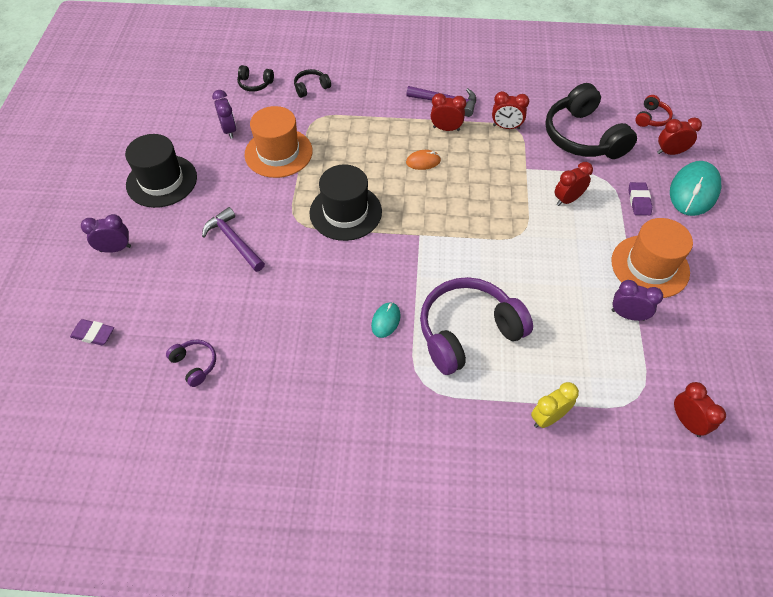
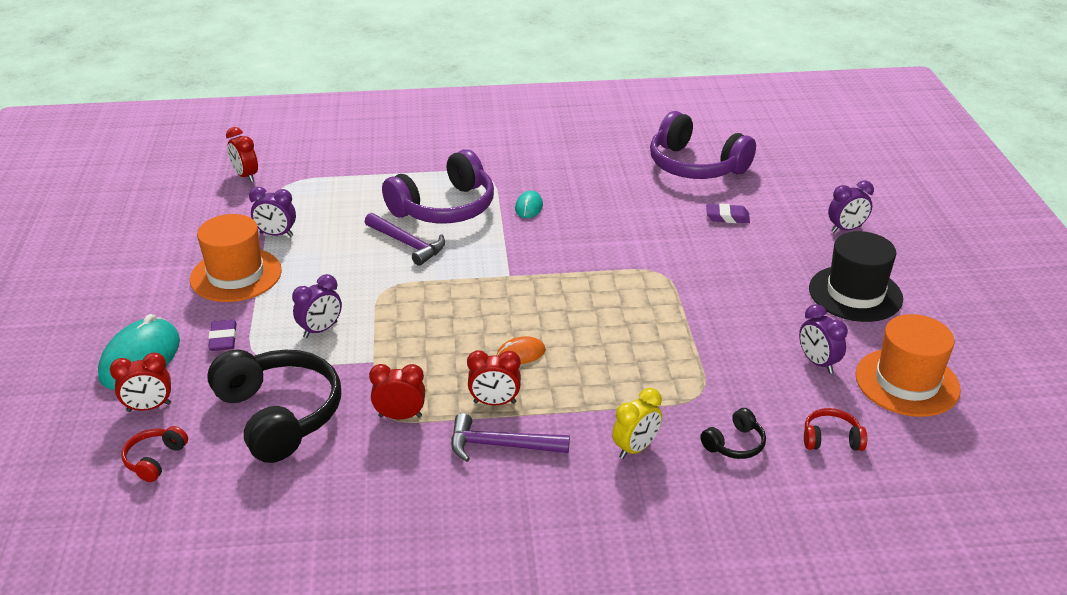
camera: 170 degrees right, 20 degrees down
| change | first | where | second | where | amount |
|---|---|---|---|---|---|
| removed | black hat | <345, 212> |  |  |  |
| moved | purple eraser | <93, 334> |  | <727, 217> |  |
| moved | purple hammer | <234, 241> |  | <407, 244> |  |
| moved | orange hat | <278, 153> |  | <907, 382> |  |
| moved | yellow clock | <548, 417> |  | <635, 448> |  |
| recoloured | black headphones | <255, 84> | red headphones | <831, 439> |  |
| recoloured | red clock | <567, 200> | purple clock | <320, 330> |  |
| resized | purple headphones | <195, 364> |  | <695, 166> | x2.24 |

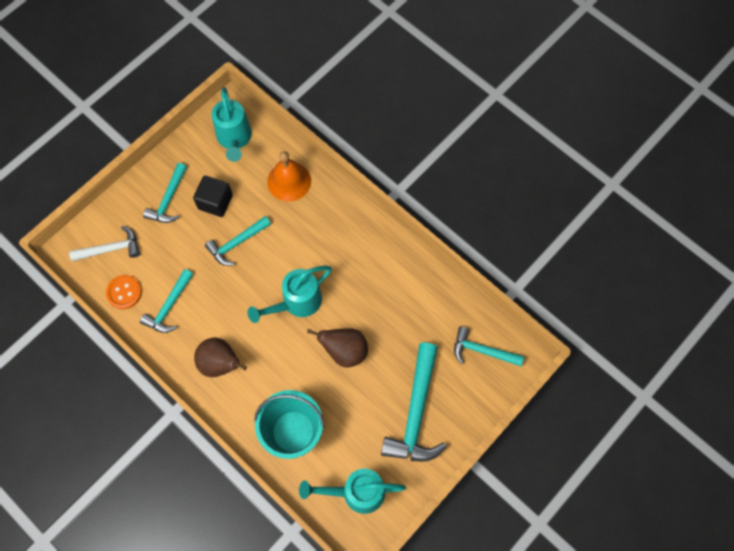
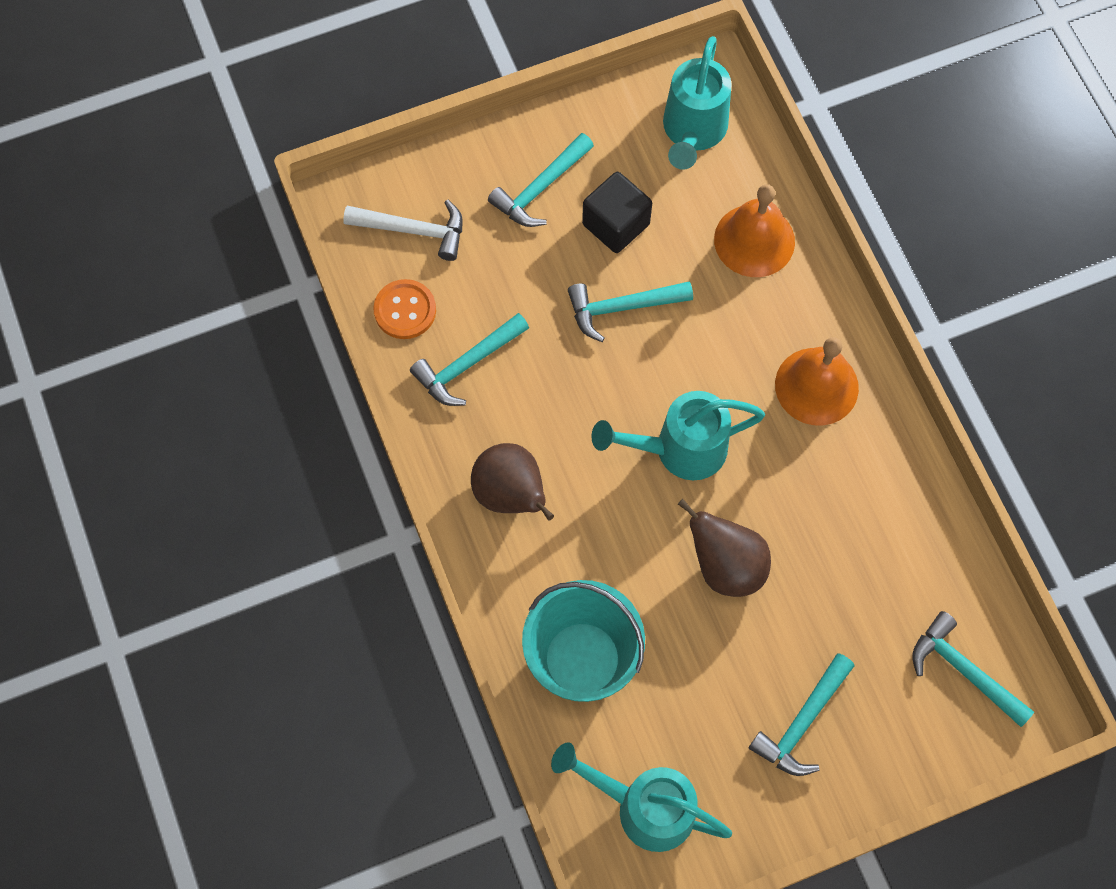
camera: 25 degrees right, 0 degrees up
| change | first | where | second | where | amount |
|---|---|---|---|---|---|
| added |  |  | orange bell | <816, 386> |  |
| resized | turquoise hammer | <416, 413> |  | <802, 722> | x0.60 |

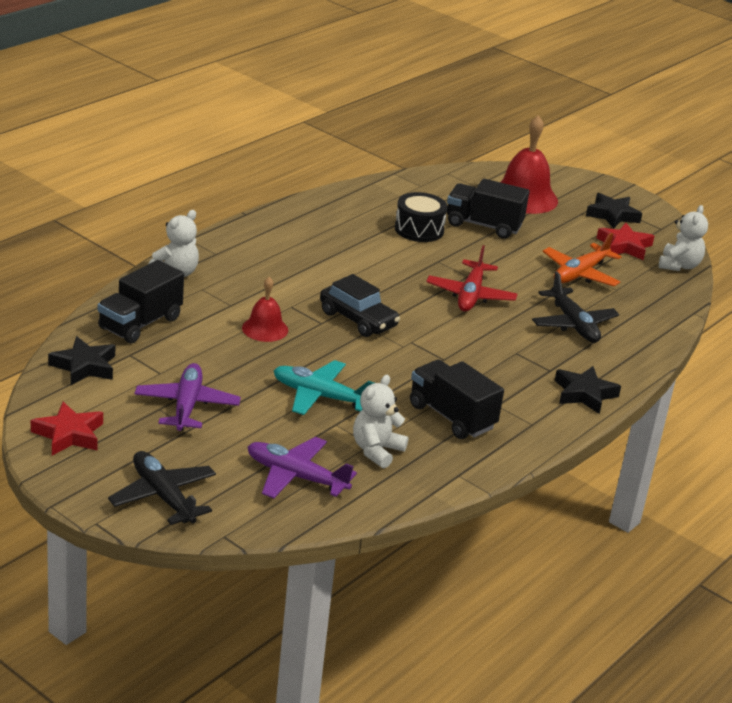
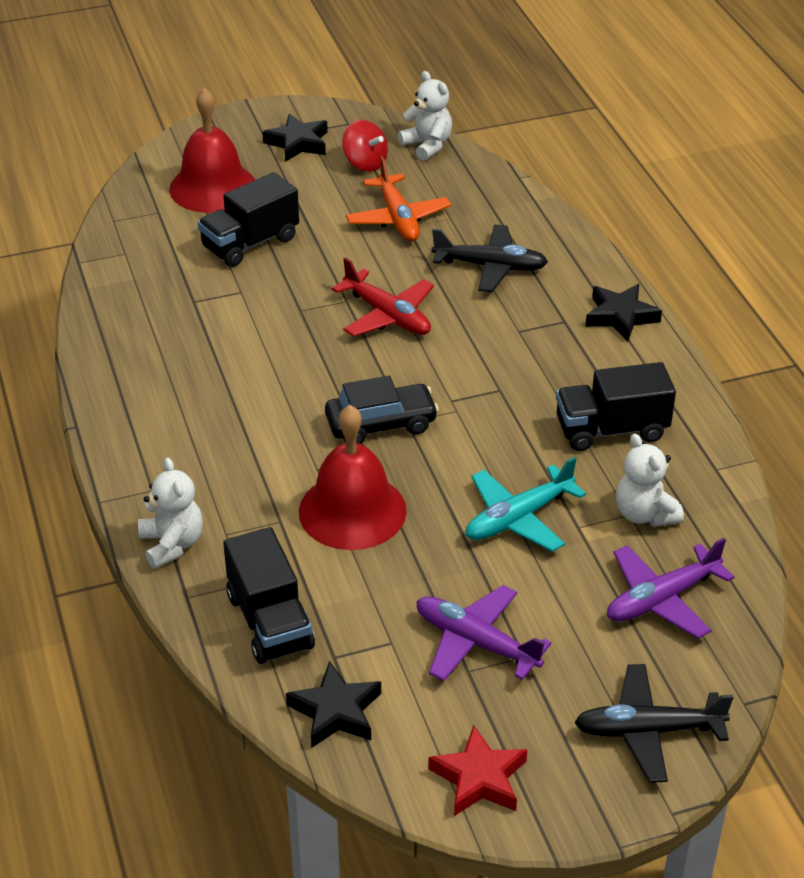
camera: 55 degrees left, 10 degrees up
| change | first | where | second | where | amount |
|---|---|---|---|---|---|
| removed | black drum | <419, 229> |  |  |  |
| replaced | red star | <624, 246> | red spinning top | <365, 163> |  |
| resized | red bell | <265, 329> |  | <352, 510> | x1.75 |

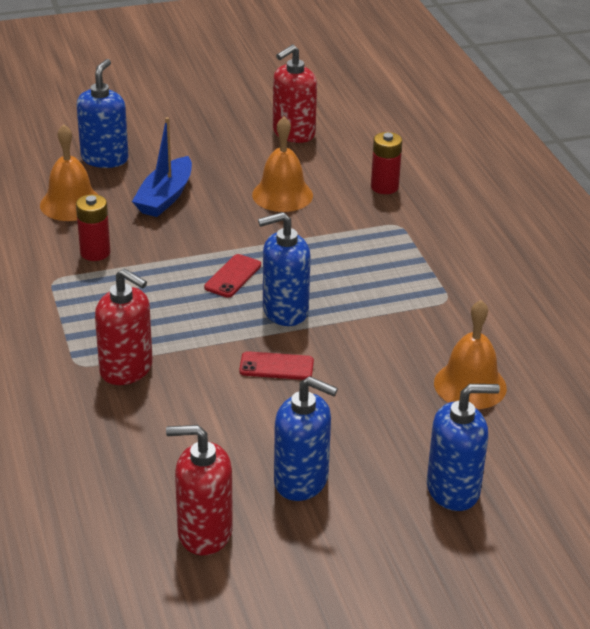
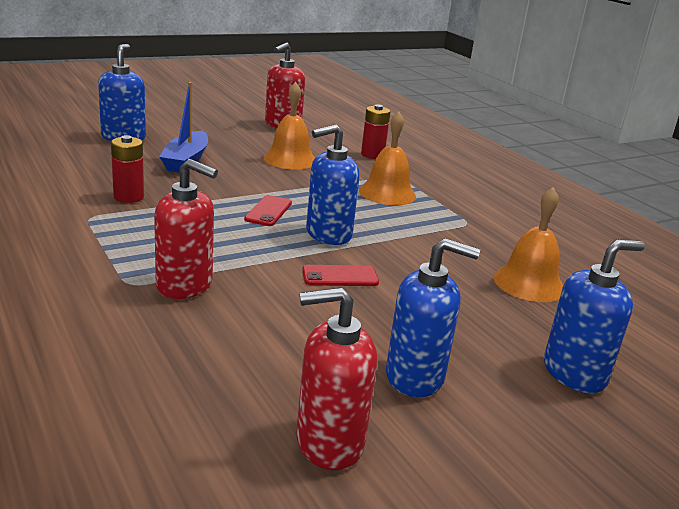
camera: 15 degrees left, 10 degrees down
| change | first | where | second | where | amount |
|---|---|---|---|---|---|
| moved | orange bell | <71, 203> |  | <387, 193> |  |

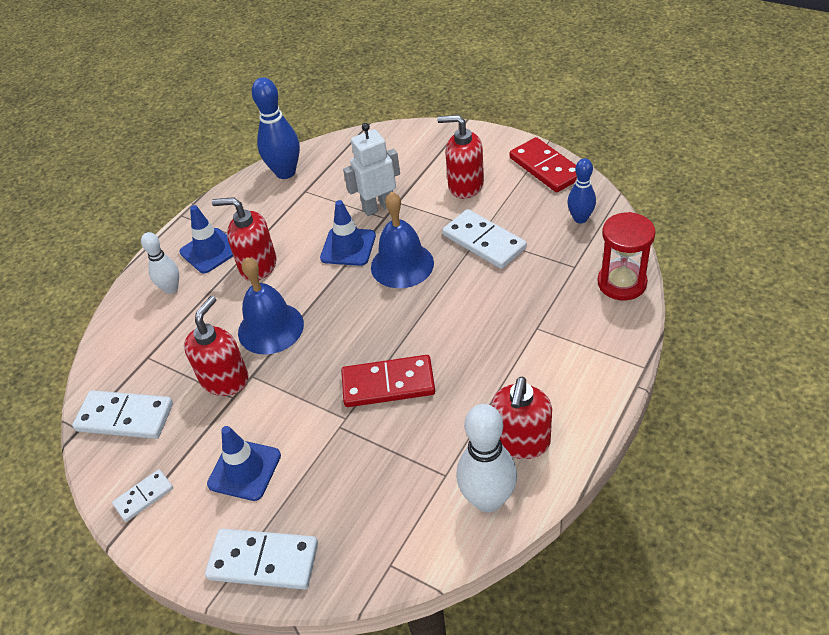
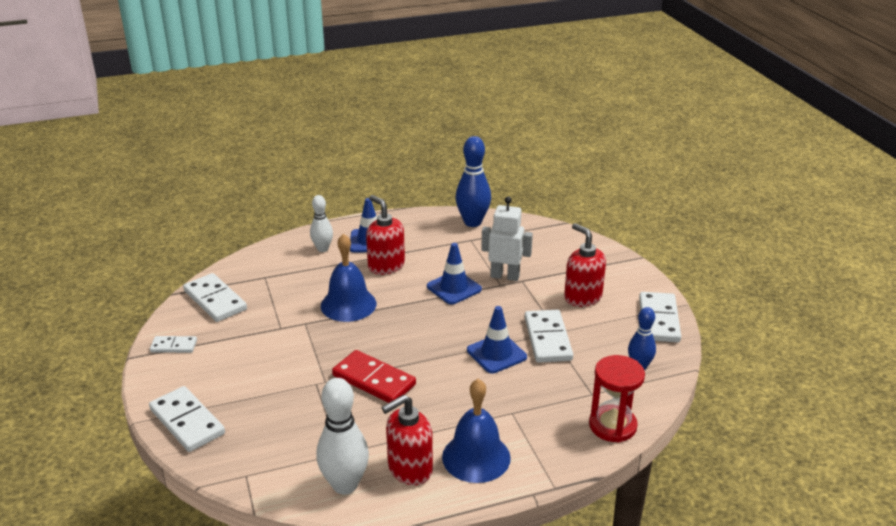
camera: 35 degrees right, 15 degrees down
| change | first | where | second | where | amount |
|---|---|---|---|---|---|
| removed | red soap dispenser | <225, 379> |  |  |  |
| moved | blue traffic cone | <244, 470> |  | <496, 354> |  |
| moved | blue bell | <402, 265> |  | <476, 457> |  |
| recoloured | red domino | <546, 167> | white domino | <659, 320> |  |

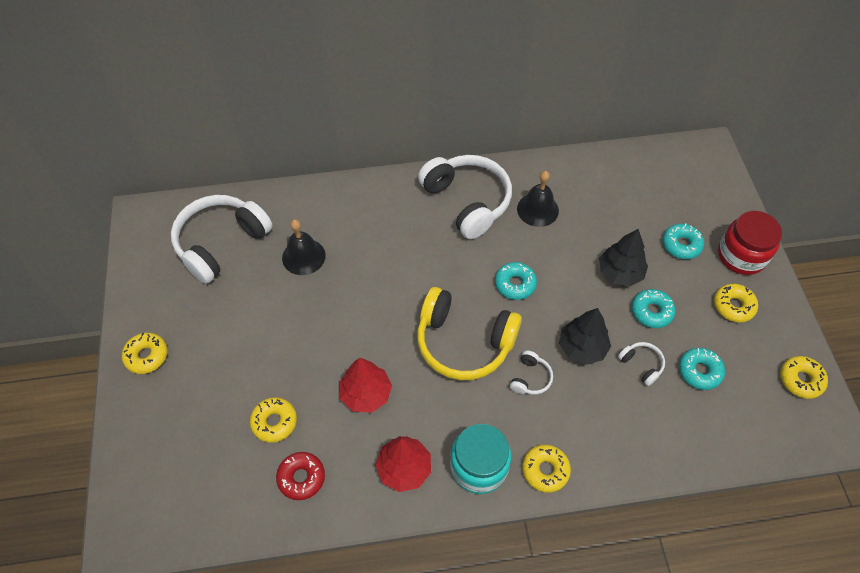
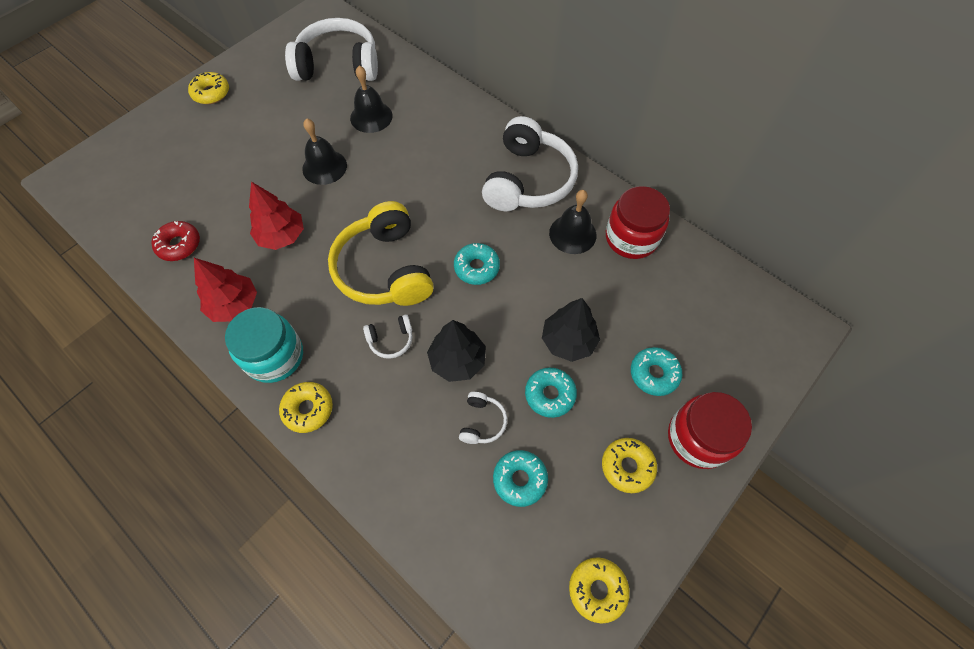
camera: 50 degrees right, 5 degrees up
| change | first | where | second | where | amount |
|---|---|---|---|---|---|
| removed | yellow donut | <274, 422> |  |  |  |
| added |  |  | black bell | <324, 167> |  |
| added |  |  | red jar | <631, 238> |  |

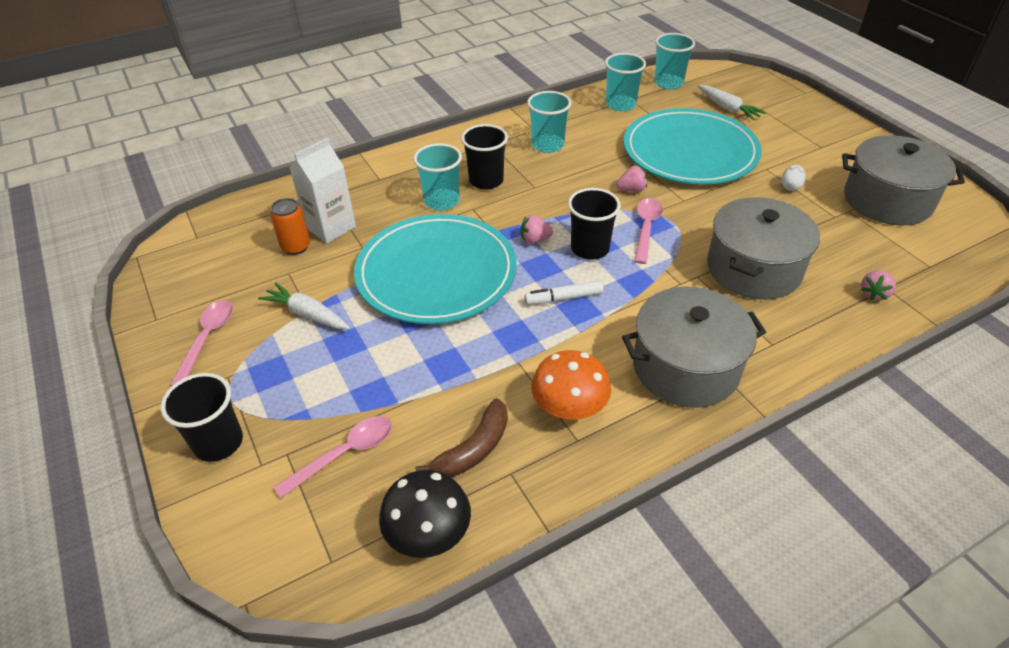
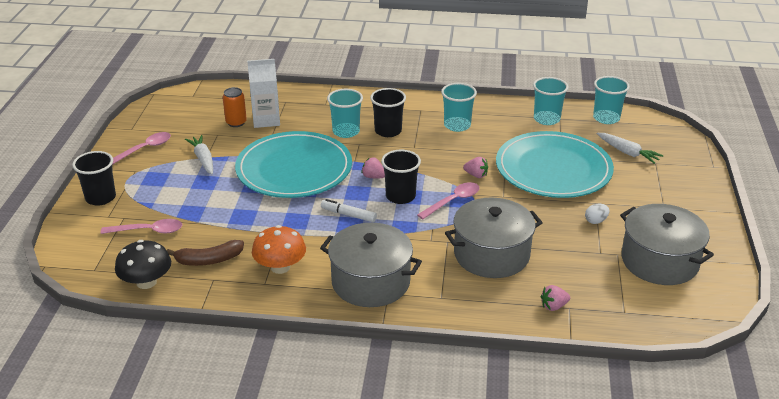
camera: 35 degrees right, 10 degrees down
| change | first | where | second | where | amount |
|---|---|---|---|---|---|
| turned | white carrot | <727, 108> |  | <627, 153> | 45 degrees counterclockwise |

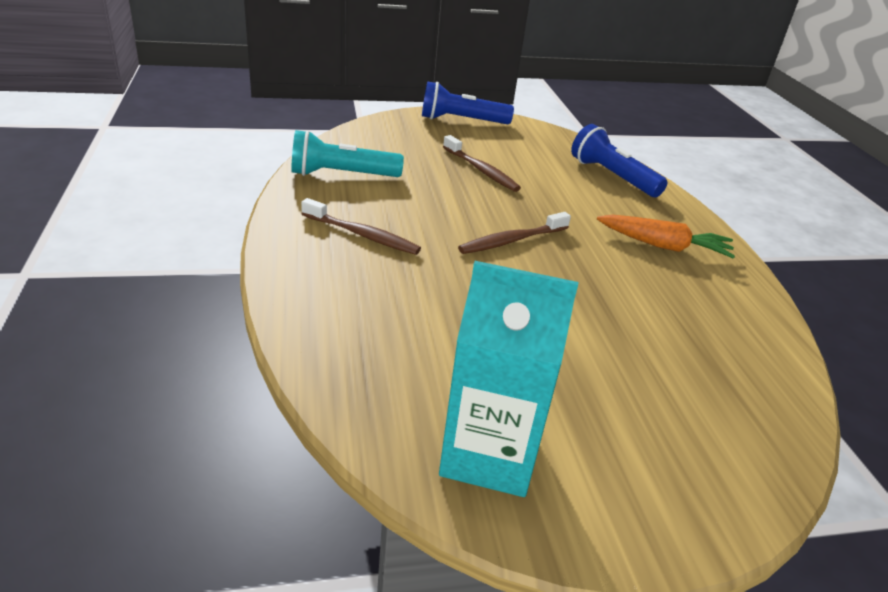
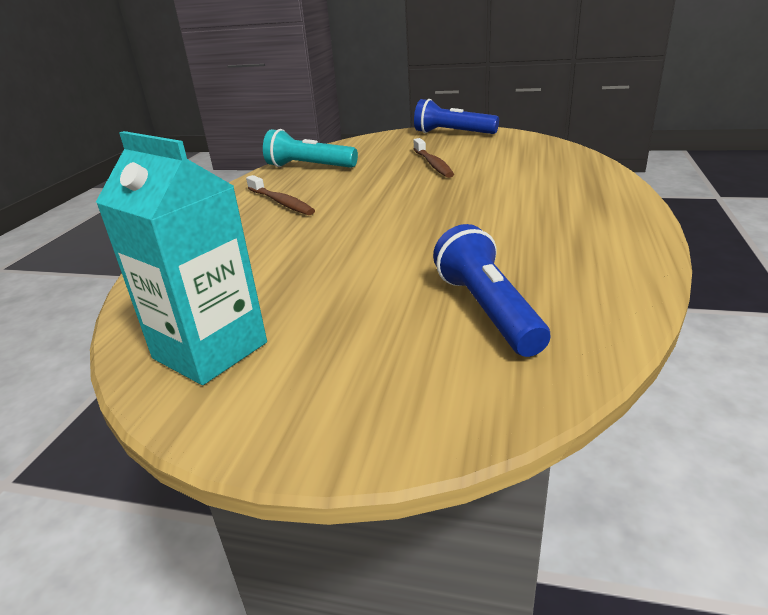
camera: 30 degrees right, 5 degrees down
| change | first | where | second | where | amount |
|---|---|---|---|---|---|
| removed | brown toothbrush | <512, 240> |  |  |  |
| removed | orange carrot | <663, 246> |  |  |  |
| moved | blue flashlight | <612, 176> |  | <487, 310> |  |

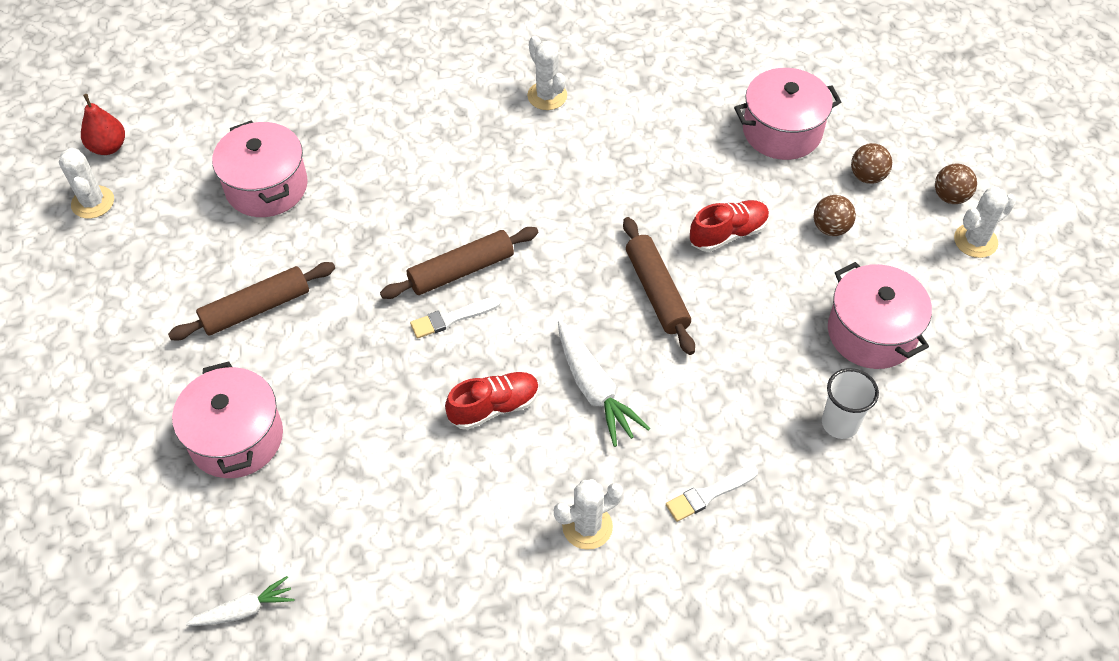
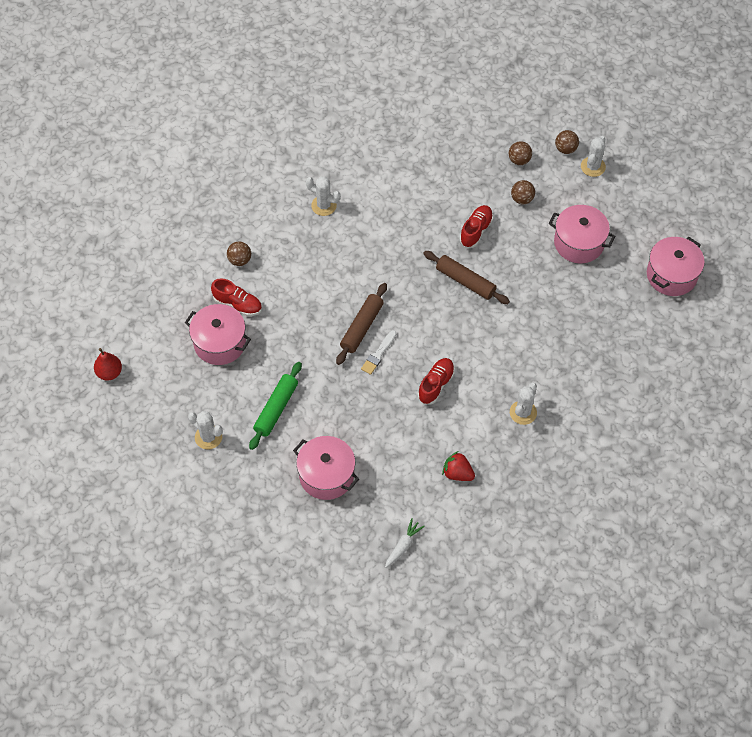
camera: 35 degrees left, 5 degrees up
| change | first | where | second | where | amount |
|---|---|---|---|---|---|
| removed | white carrot | <594, 389> |  |  |  |
| removed | white brush | <709, 494> |  |  |  |
| removed | white cup | <840, 423> |  |  |  |
| added |  |  | red shoe | <238, 304> |  |
| added |  |  | brown ball | <240, 260> |  |
| added |  |  | red strawberry | <457, 473> |  |
| moved | white cactus | <93, 202> |  | <208, 437> |  |
| moved | pink pot | <782, 131> |  | <671, 275> |  |
| recoloured | brown rolling pin | <256, 308> | green rolling pin | <276, 409> |  |

